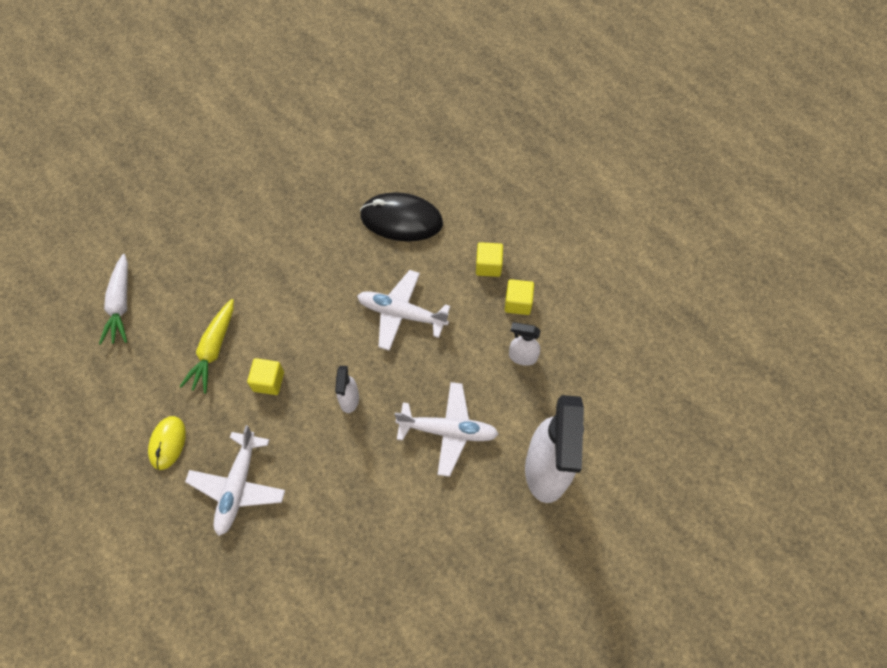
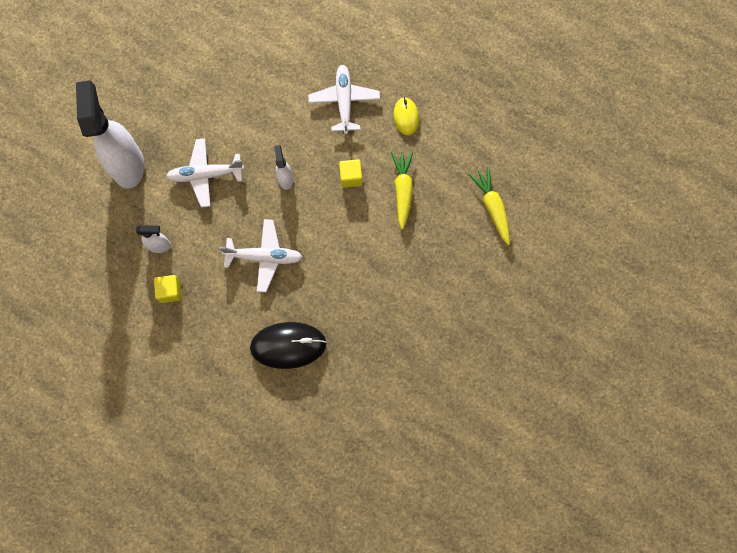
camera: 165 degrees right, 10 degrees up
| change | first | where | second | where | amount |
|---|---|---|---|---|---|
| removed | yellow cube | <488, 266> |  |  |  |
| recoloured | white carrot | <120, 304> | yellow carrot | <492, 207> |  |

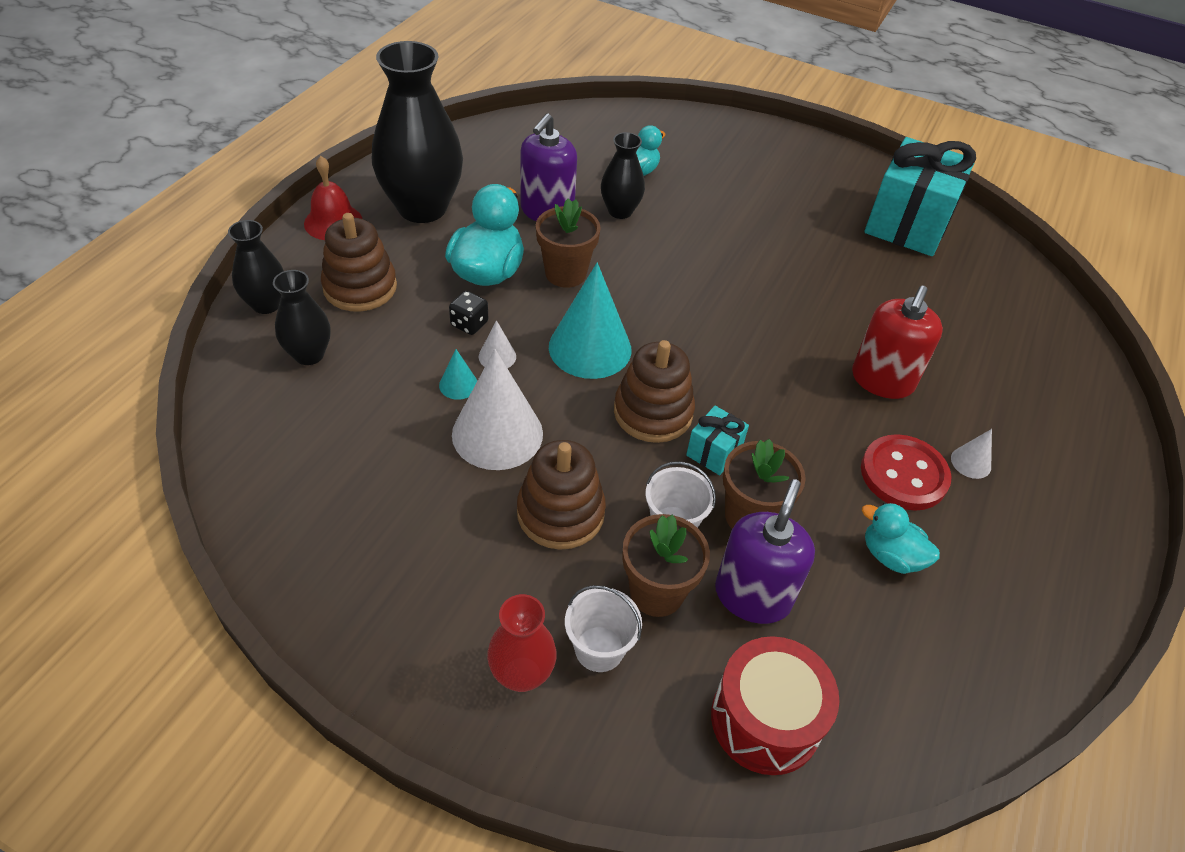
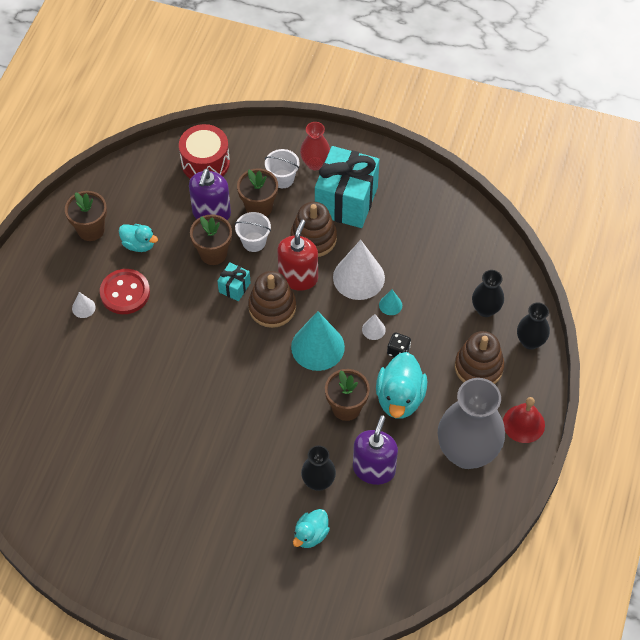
camera: 175 degrees right, 10 degrees up
| change | first | where | second | where | amount |
|---|---|---|---|---|---|
| added |  |  | brown flower pot | <91, 229> |  |
| moved | red soap dispenser | <882, 380> |  | <298, 277> |  |
| moved | turquoise gift | <907, 225> |  | <346, 201> |  |
| recoloured | black vase | <422, 208> | grey vase | <467, 452> |  |

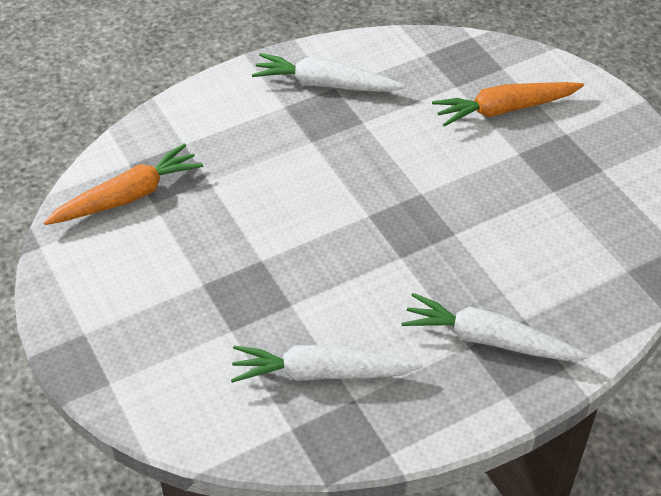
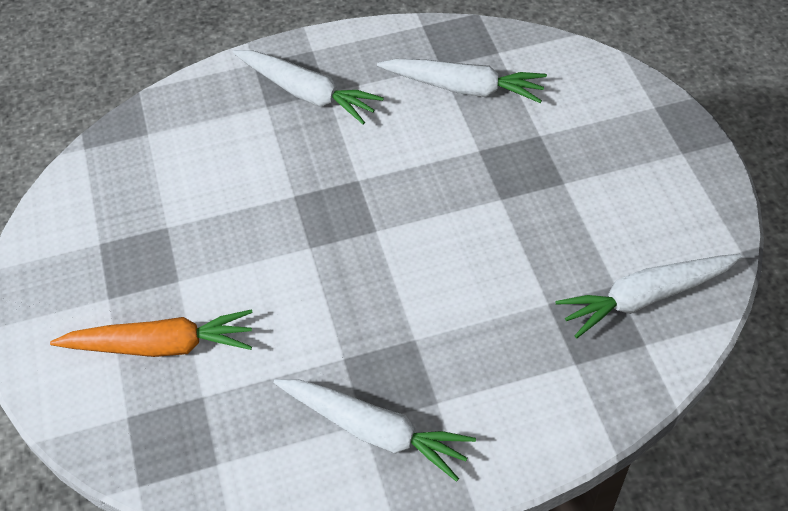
camera: 165 degrees left, 5 degrees up
| change | first | where | second | where | amount |
|---|---|---|---|---|---|
| recoloured | orange carrot | <128, 196> | white carrot | <645, 298> |  |

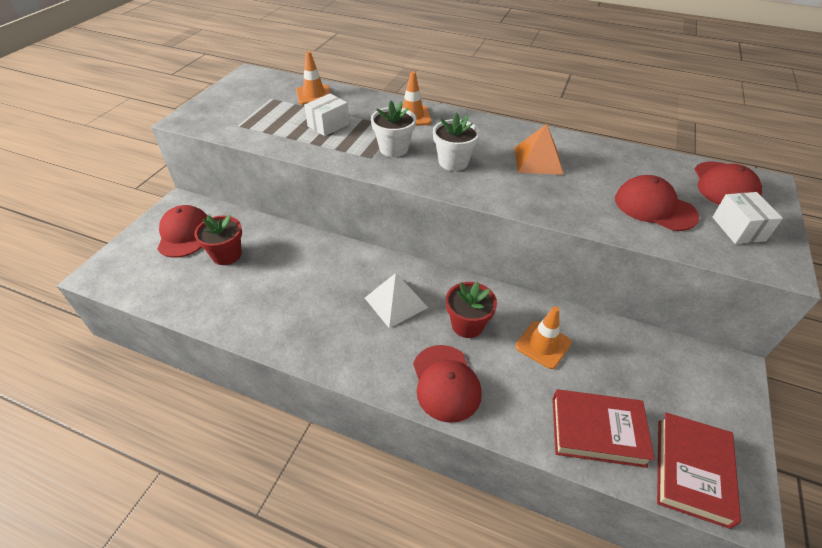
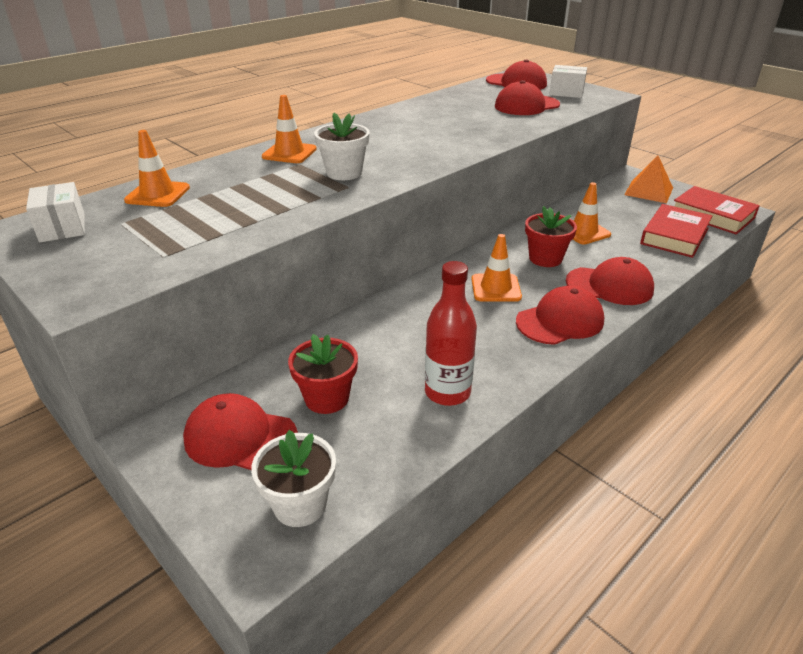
camera: 65 degrees left, 10 degrees down
| change | first | where | second | where | amount |
|---|---|---|---|---|---|
| added |  |  | red bottle | <447, 392> |  |
| added |  |  | red cap | <560, 321> |  |
| moved | white box | <328, 125> |  | <62, 228> |  |
| moved | white flower pot | <453, 162> |  | <300, 504> |  |
| moved | orange pyramid | <538, 160> |  | <648, 191> |  |
| replaced | white pyramid | <396, 302> | orange traffic cone | <496, 288> |  |

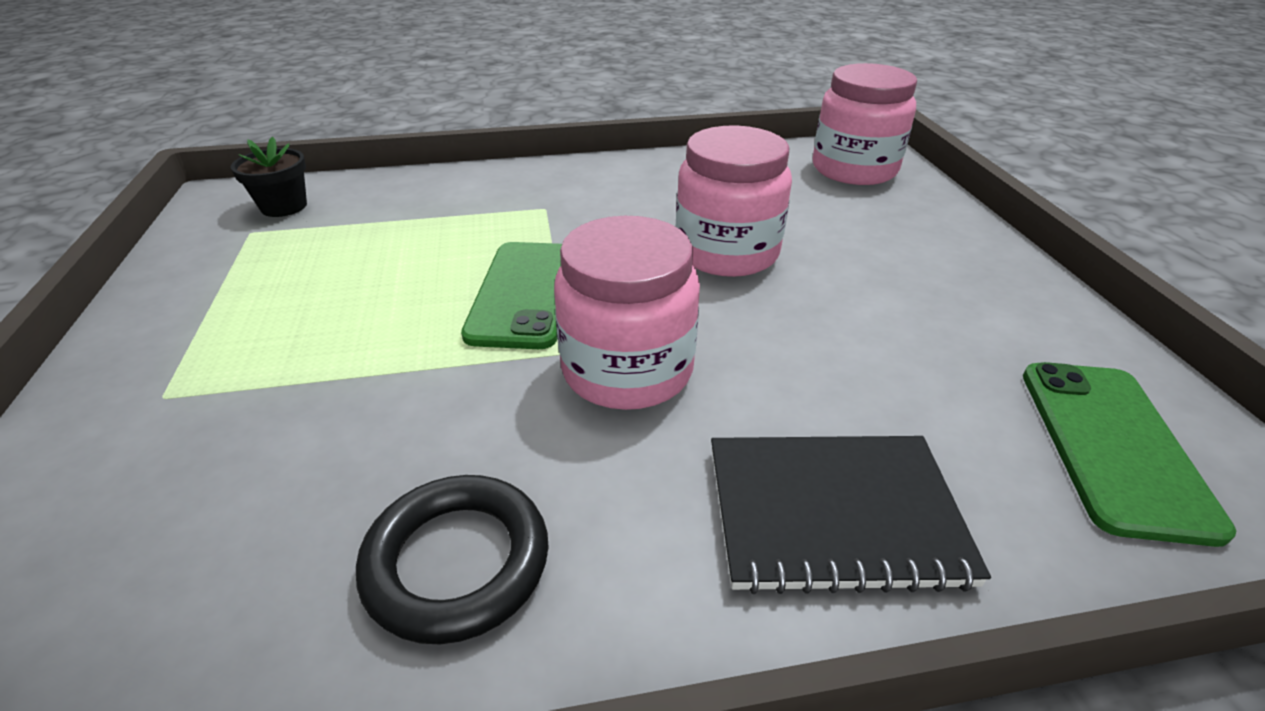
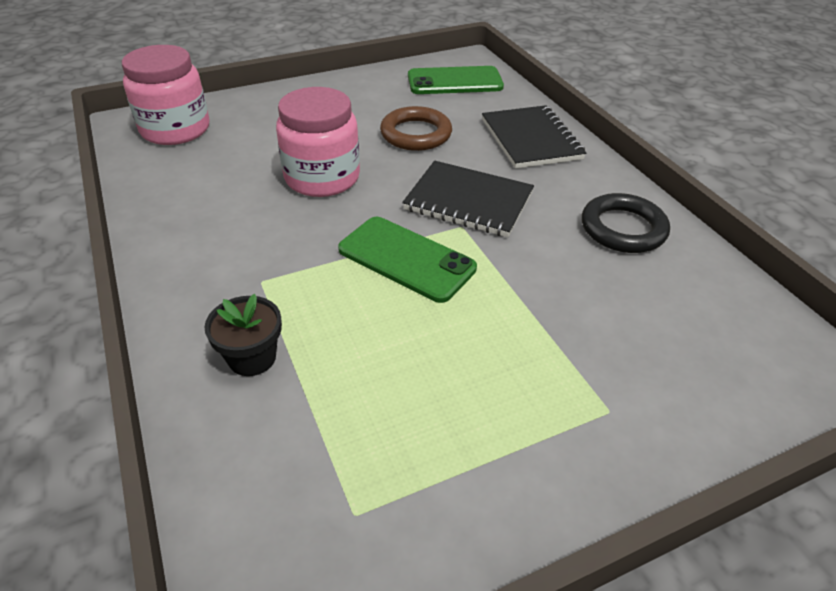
camera: 105 degrees left, 5 degrees up
| change | first | where | second | where | amount |
|---|---|---|---|---|---|
| added |  |  | brown ring | <416, 134> |  |
| moved | black flower pot | <284, 206> |  | <252, 357> |  |
| replaced | pink jar | <627, 370> | black notebook | <468, 201> |  |
| turned | green phone | <525, 294> |  | <406, 259> | 45 degrees clockwise |

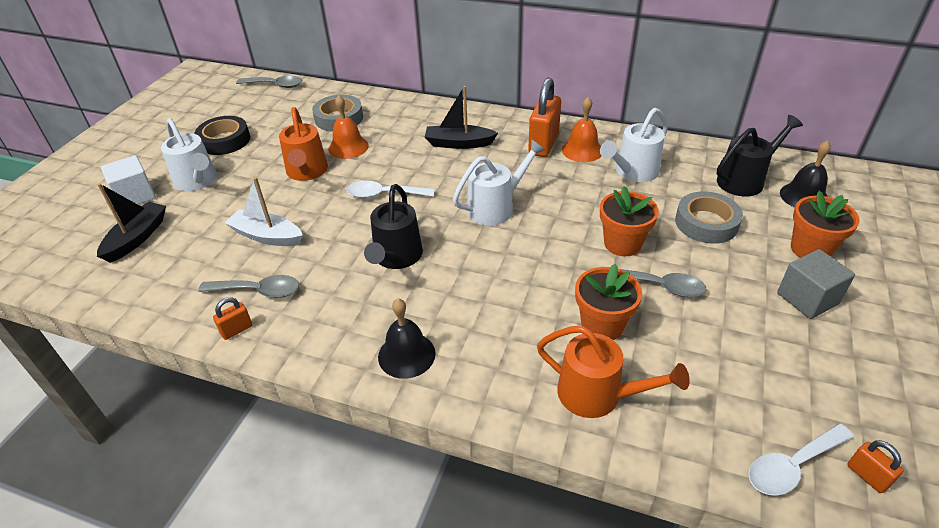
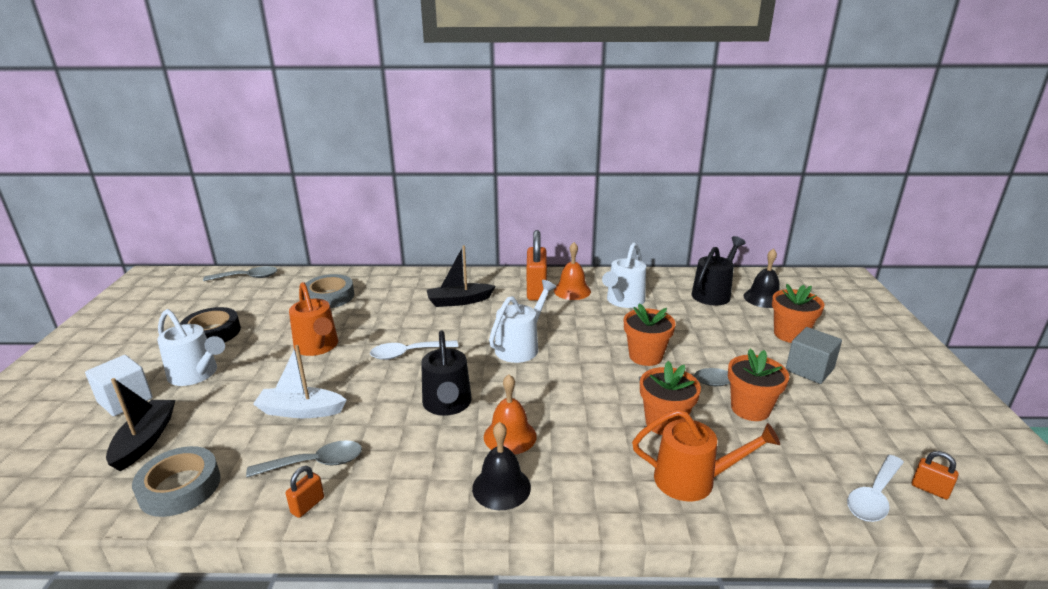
camera: 20 degrees left, 15 degrees down
| change | first | where | second | where | amount |
|---|---|---|---|---|---|
| added |  |  | orange flower pot | <750, 409> |  |
| moved | orange bell | <348, 147> |  | <510, 436> |  |
| moved | grey tape | <706, 223> |  | <180, 487> |  |

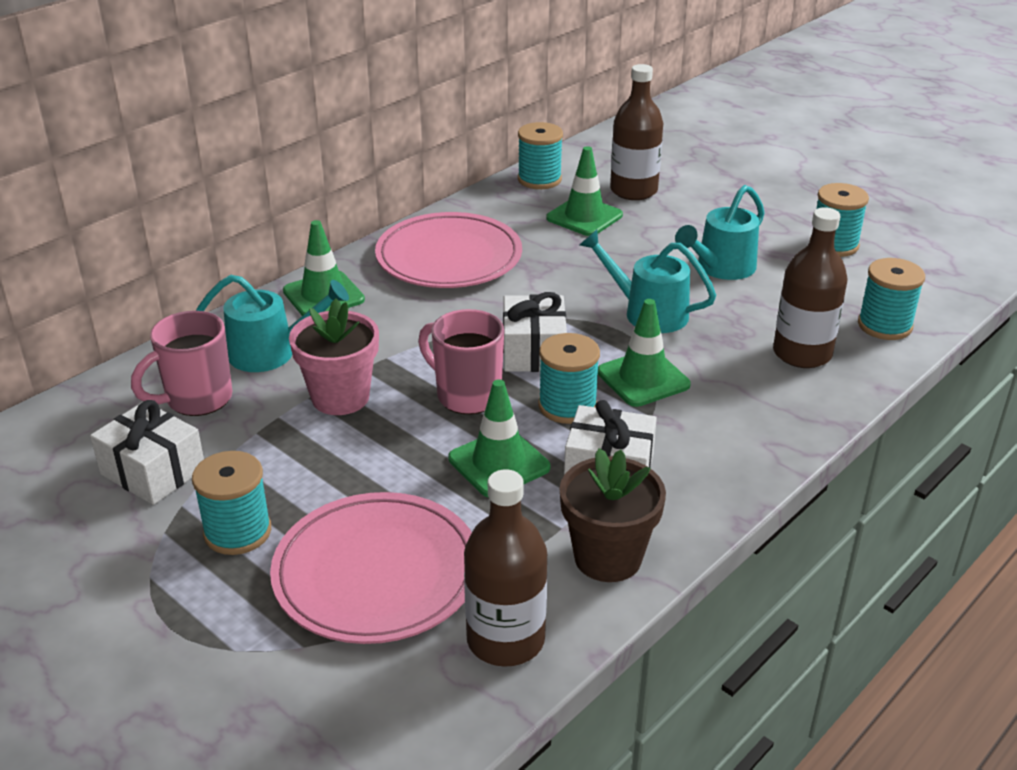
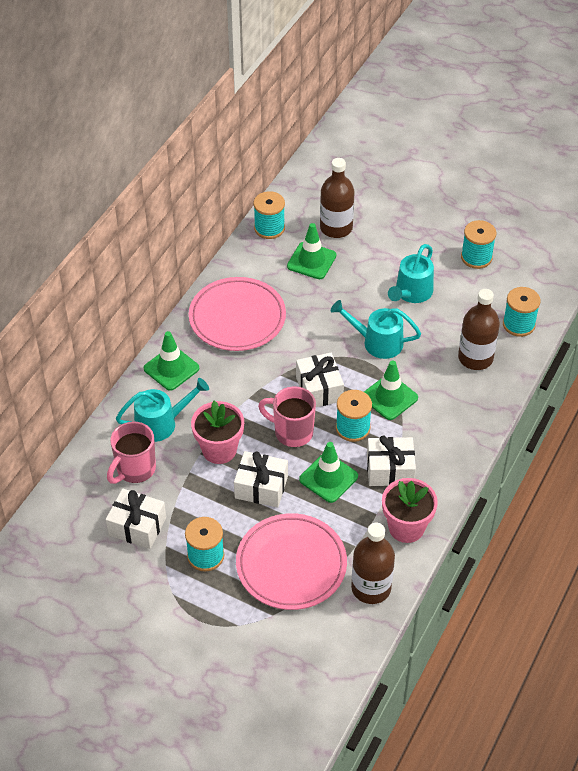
camera: 15 degrees left, 15 degrees up
| change | first | where | second | where | amount |
|---|---|---|---|---|---|
| added |  |  | white gift | <261, 487> |  |
| recoloured | brown flower pot | <608, 557> | pink flower pot | <406, 527> |  |

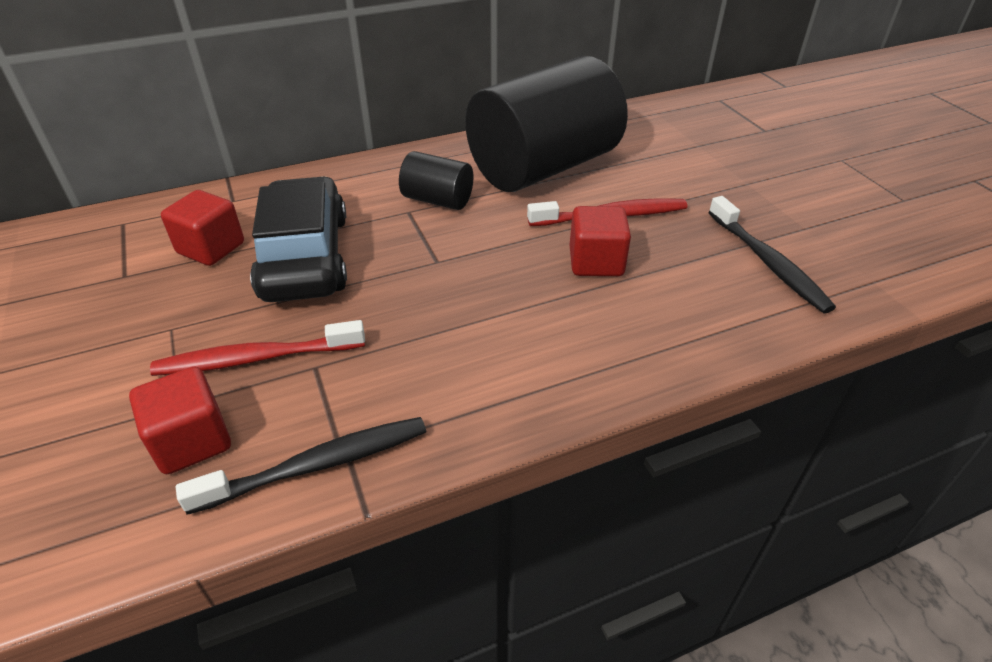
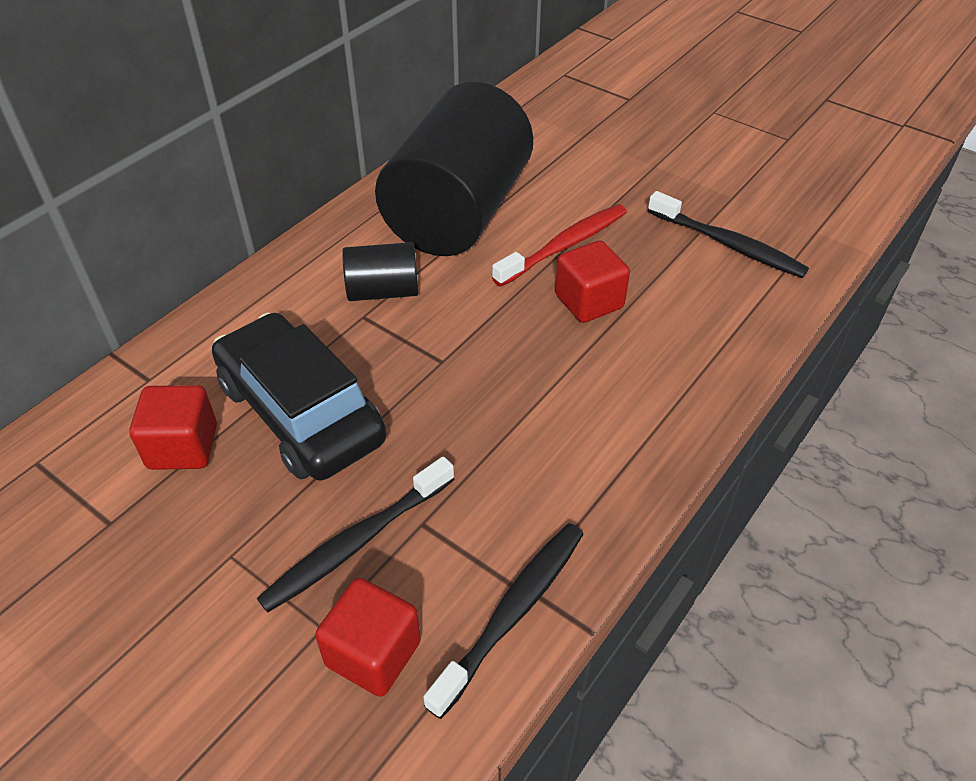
camera: 30 degrees left, 5 degrees up
| change | first | where | second | where | amount |
|---|---|---|---|---|---|
| recoloured | red toothbrush | <256, 358> | black toothbrush | <356, 543> |  |

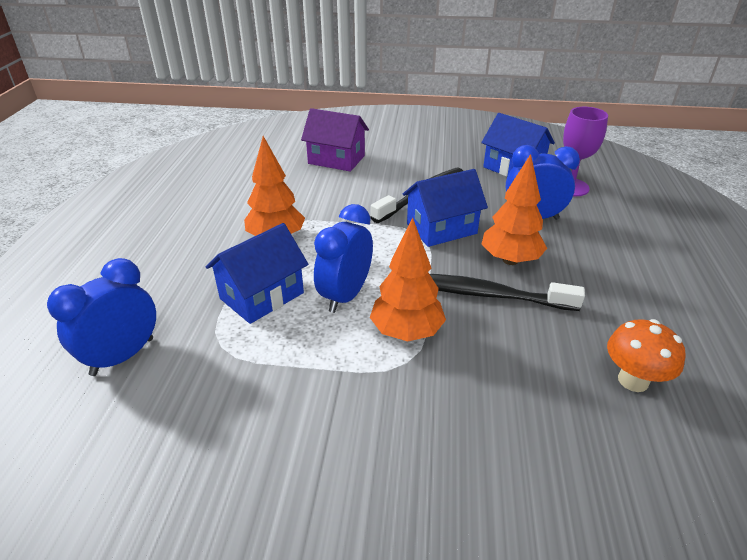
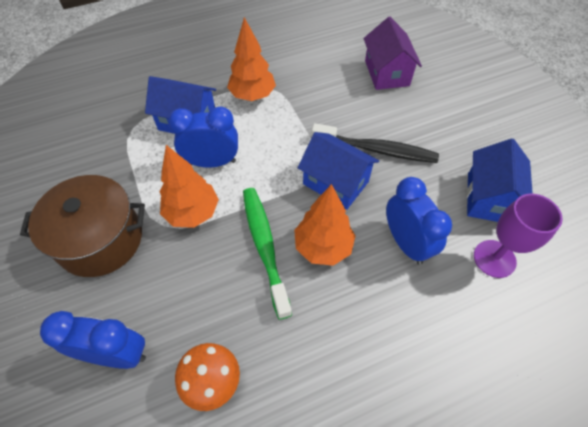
camera: 60 degrees right, 20 degrees up
| change | first | where | second | where | amount |
|---|---|---|---|---|---|
| added |  |  | brown pot | <100, 239> |  |
| moved | blue clock | <122, 356> |  | <117, 354> |  |
| recoloured | black toothbrush | <488, 295> | green toothbrush | <264, 247> |  |

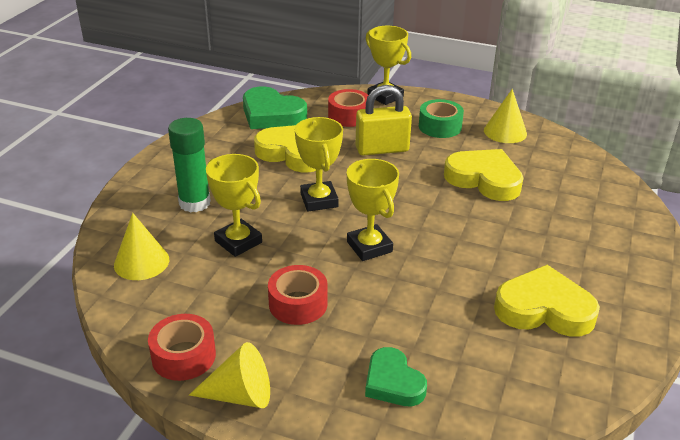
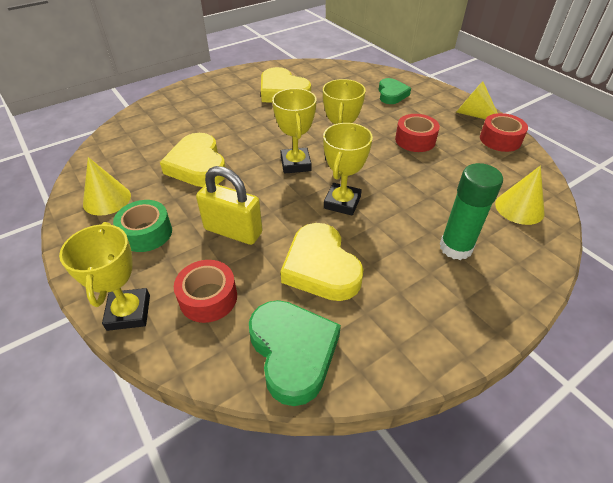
camera: 145 degrees left, 10 degrees up
| change | first | where | second | where | amount |
|---|---|---|---|---|---|
| moved | yellow trophy | <238, 242> |  | <295, 164> |  |

